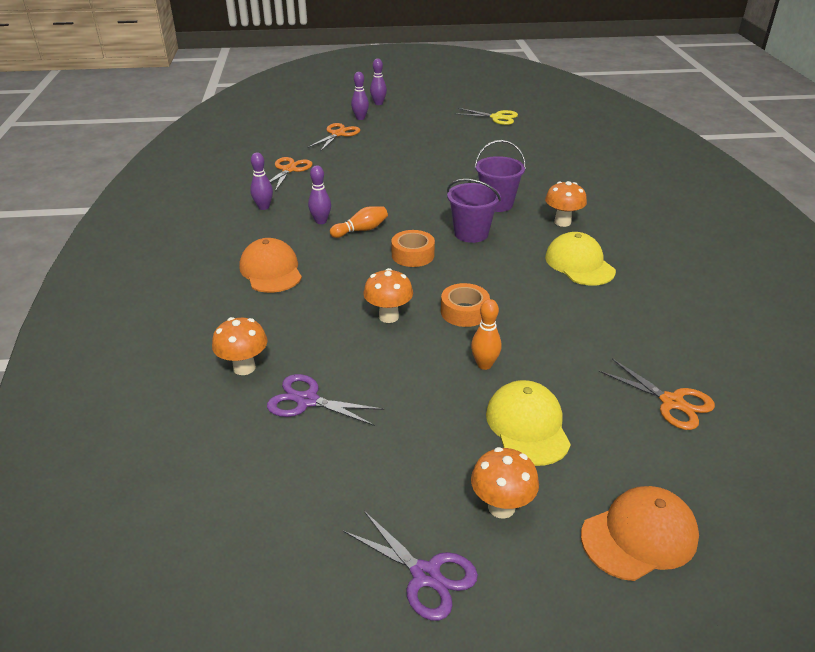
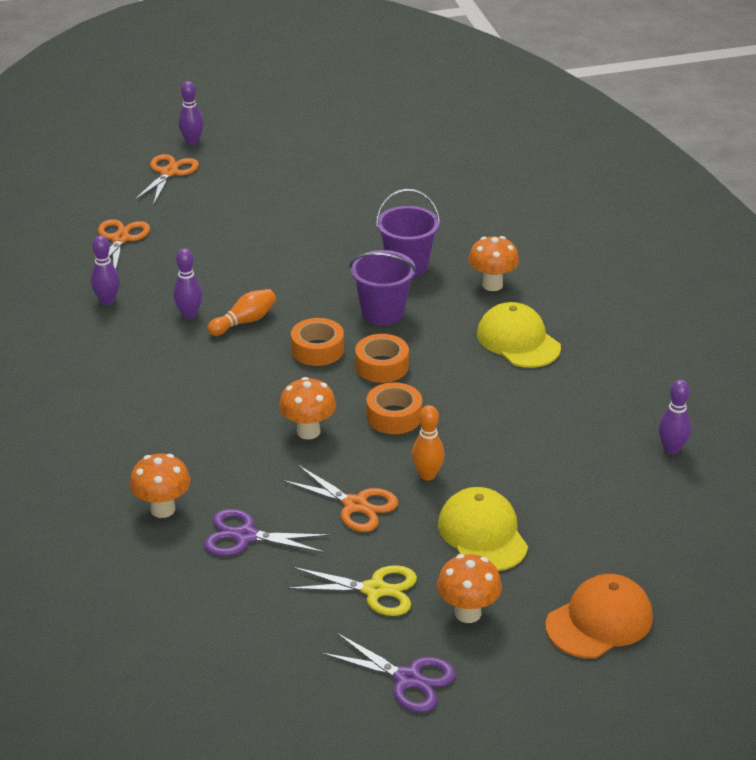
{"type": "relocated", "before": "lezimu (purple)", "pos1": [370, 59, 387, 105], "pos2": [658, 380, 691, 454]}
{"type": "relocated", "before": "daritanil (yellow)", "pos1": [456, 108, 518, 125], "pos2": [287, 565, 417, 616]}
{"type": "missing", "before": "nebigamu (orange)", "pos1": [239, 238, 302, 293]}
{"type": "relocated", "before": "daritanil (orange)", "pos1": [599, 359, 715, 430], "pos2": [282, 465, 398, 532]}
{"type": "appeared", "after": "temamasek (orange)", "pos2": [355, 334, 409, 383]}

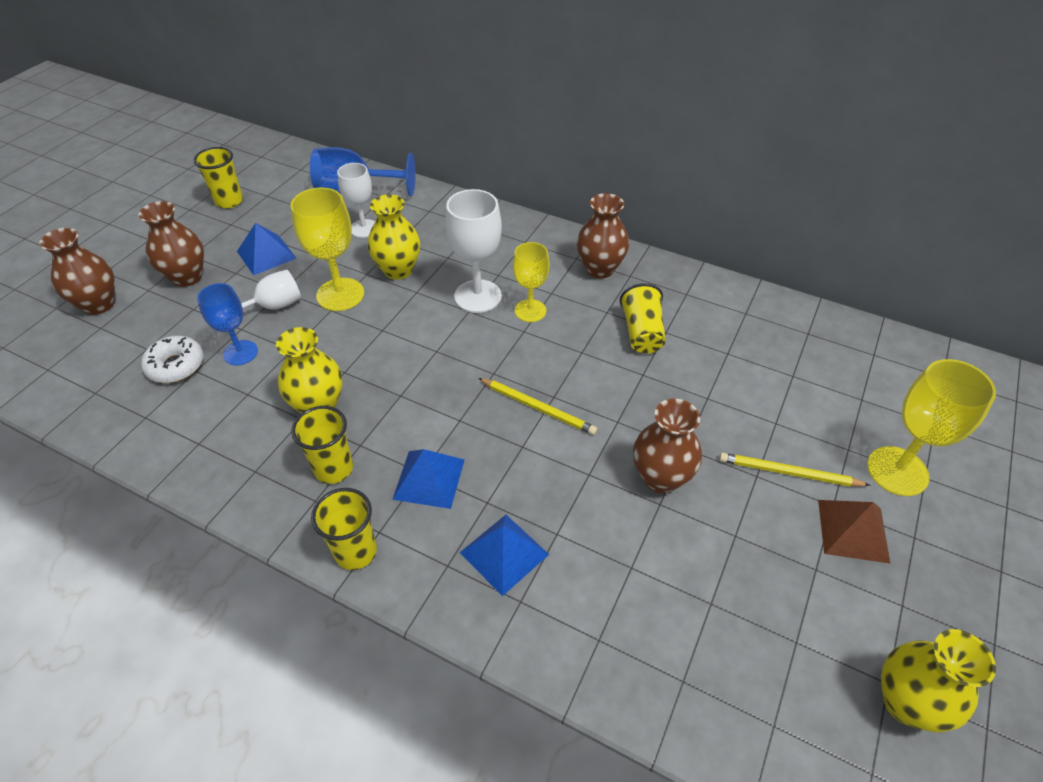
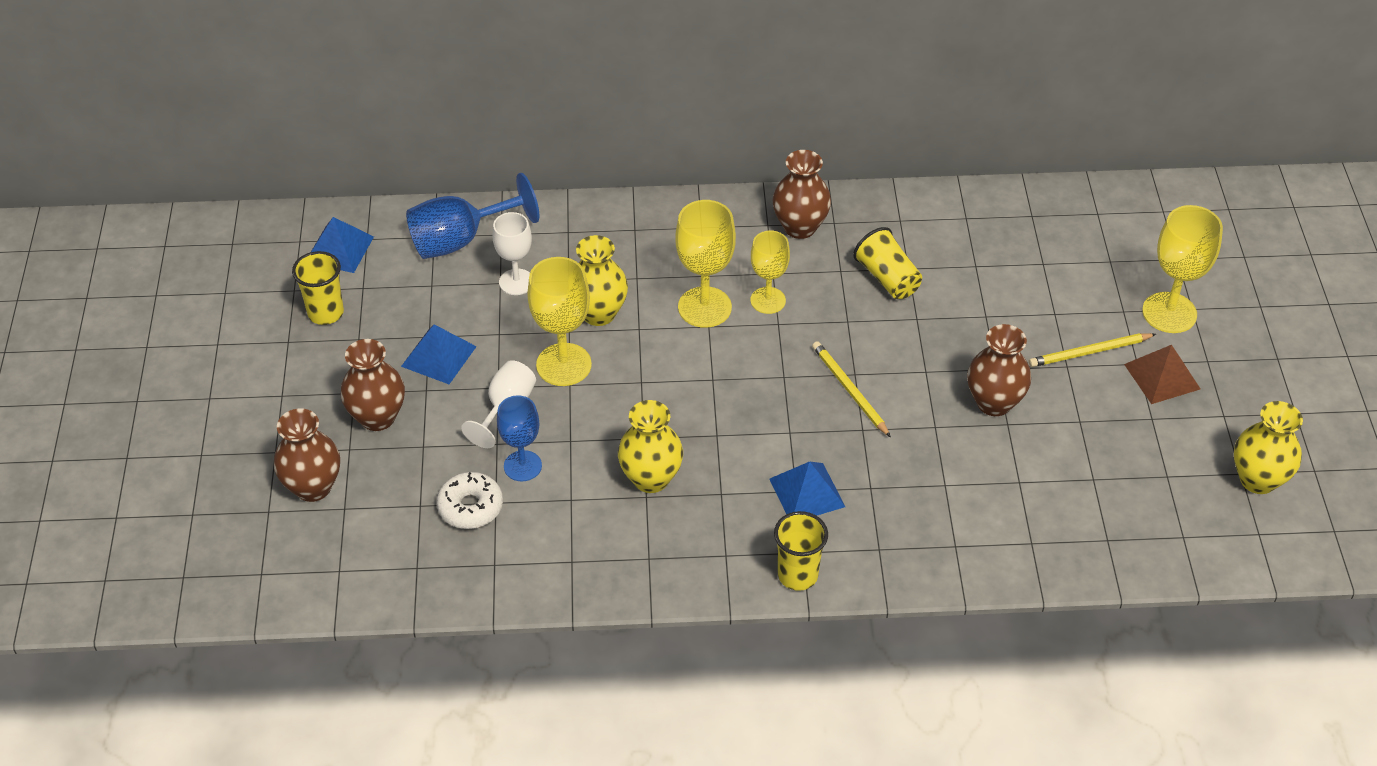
{"type": "colour", "before": "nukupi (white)", "after": "nukupi (yellow)", "pos1": [445, 189, 502, 313], "pos2": [675, 200, 736, 328]}
{"type": "spun", "before": "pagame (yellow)", "pos1": [478, 378, 597, 435], "pos2": [812, 341, 891, 437], "turn": -120}
{"type": "missing", "before": "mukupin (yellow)", "pos1": [291, 406, 353, 484]}
{"type": "relocated", "before": "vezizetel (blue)", "pos1": [460, 515, 549, 596], "pos2": [311, 217, 374, 273]}

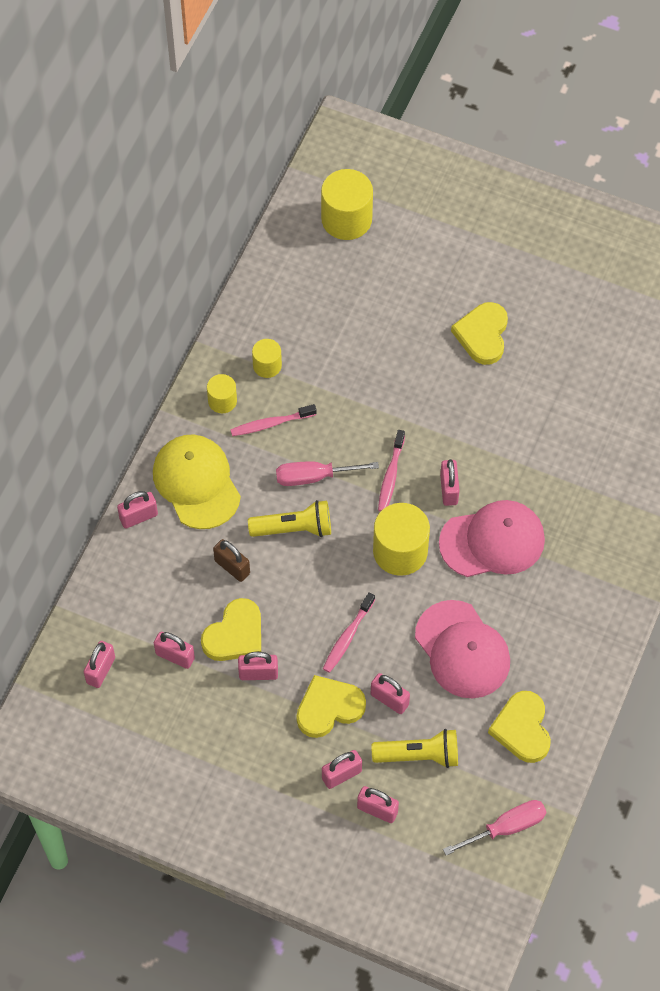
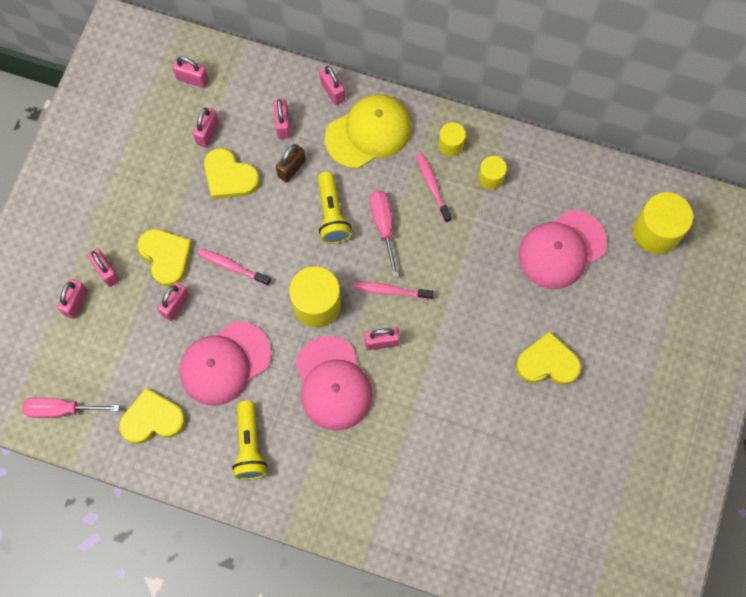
{"type": "relocated", "before": "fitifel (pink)", "pos1": [238, 652, 278, 680], "pos2": [273, 99, 290, 139]}
{"type": "relocated", "before": "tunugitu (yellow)", "pos1": [372, 729, 458, 768], "pos2": [232, 401, 267, 480]}
{"type": "spun", "before": "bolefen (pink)", "pos1": [443, 800, 546, 855], "pos2": [22, 398, 119, 418], "turn": 120}
{"type": "appeared", "after": "nebigamu (pink)", "pos2": [519, 210, 607, 289]}

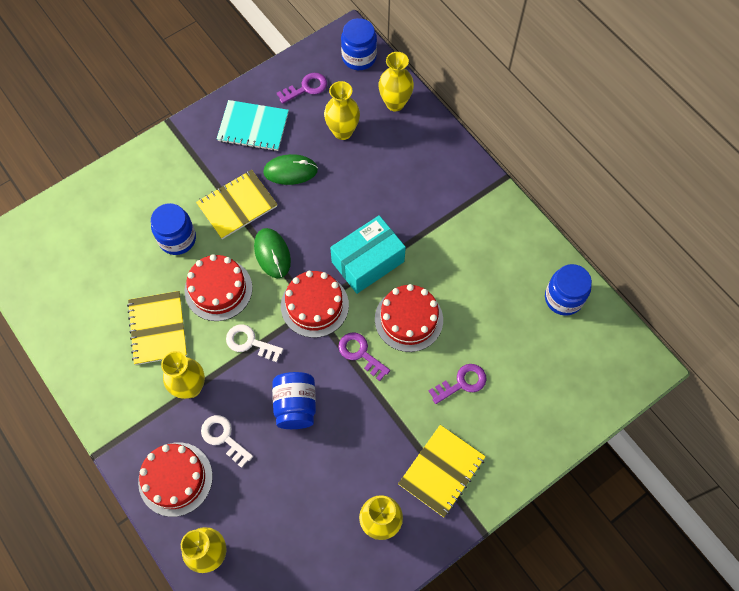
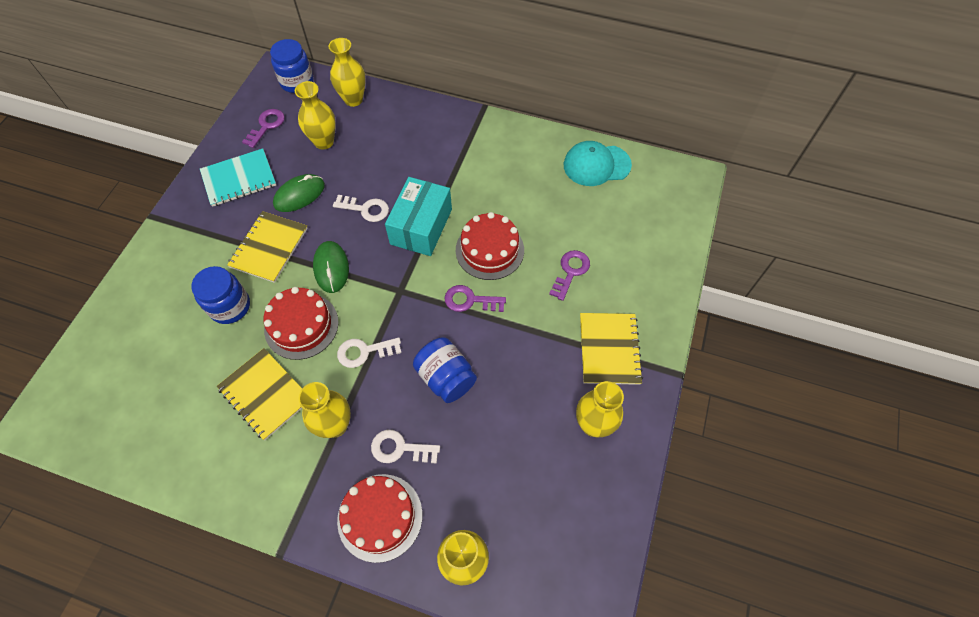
{"type": "spun", "before": "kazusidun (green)", "pos1": [254, 228, 291, 278], "pos2": [313, 241, 349, 293], "turn": 45}
{"type": "exchanged", "before": "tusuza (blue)", "after": "nebigamu (turquoise)", "pos1": [545, 264, 592, 316], "pos2": [564, 141, 632, 186]}
{"type": "missing", "before": "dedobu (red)", "pos1": [281, 271, 349, 338]}
{"type": "appeared", "after": "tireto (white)", "pos2": [333, 195, 389, 222]}

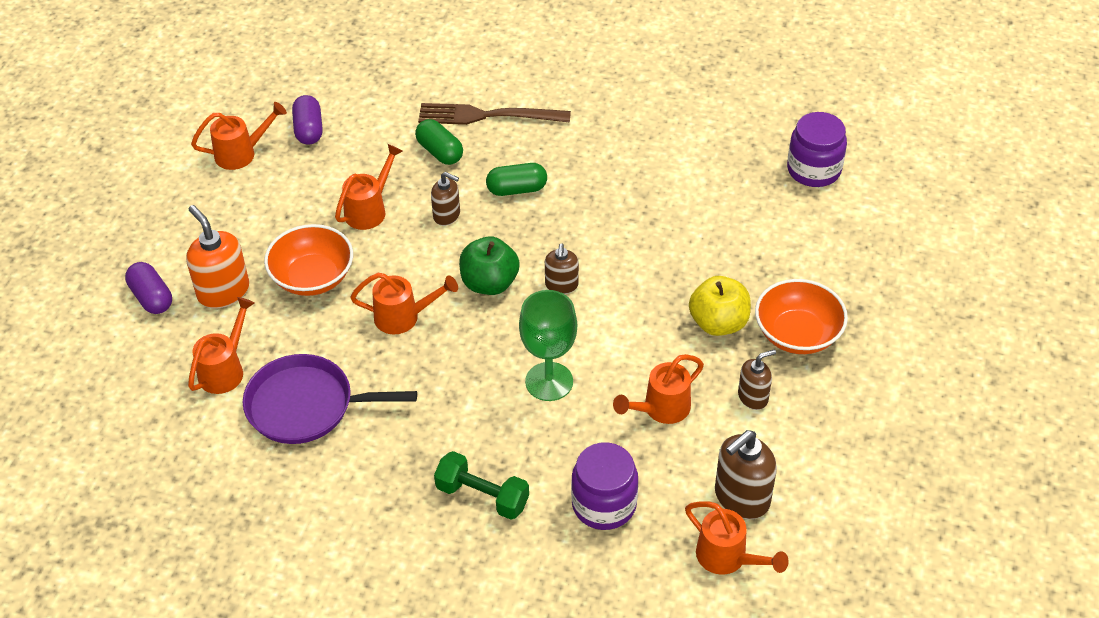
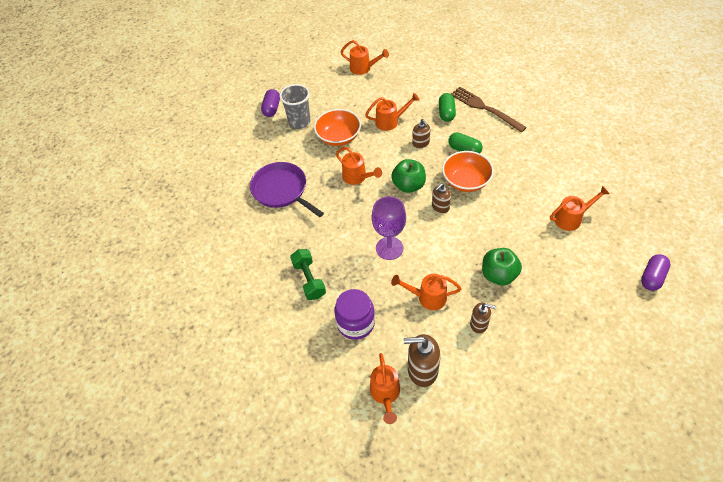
{"type": "relocated", "before": "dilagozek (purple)", "pos1": [292, 95, 323, 145], "pos2": [641, 254, 671, 291]}
{"type": "missing", "before": "tusuza (purple)", "pos1": [787, 112, 847, 187]}
{"type": "exchanged", "before": "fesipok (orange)", "after": "mukupin (grey)", "pos1": [186, 205, 249, 308], "pos2": [279, 84, 311, 129]}
{"type": "colour", "before": "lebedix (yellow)", "after": "lebedix (green)", "pos1": [689, 276, 751, 336], "pos2": [482, 248, 522, 285]}
{"type": "relocated", "before": "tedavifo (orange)", "pos1": [755, 279, 848, 354], "pos2": [442, 151, 494, 192]}
{"type": "colour", "before": "nukupi (green)", "after": "nukupi (purple)", "pos1": [519, 290, 577, 401], "pos2": [371, 196, 406, 260]}
{"type": "relocated", "before": "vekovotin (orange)", "pos1": [188, 297, 255, 394], "pos2": [550, 186, 610, 231]}

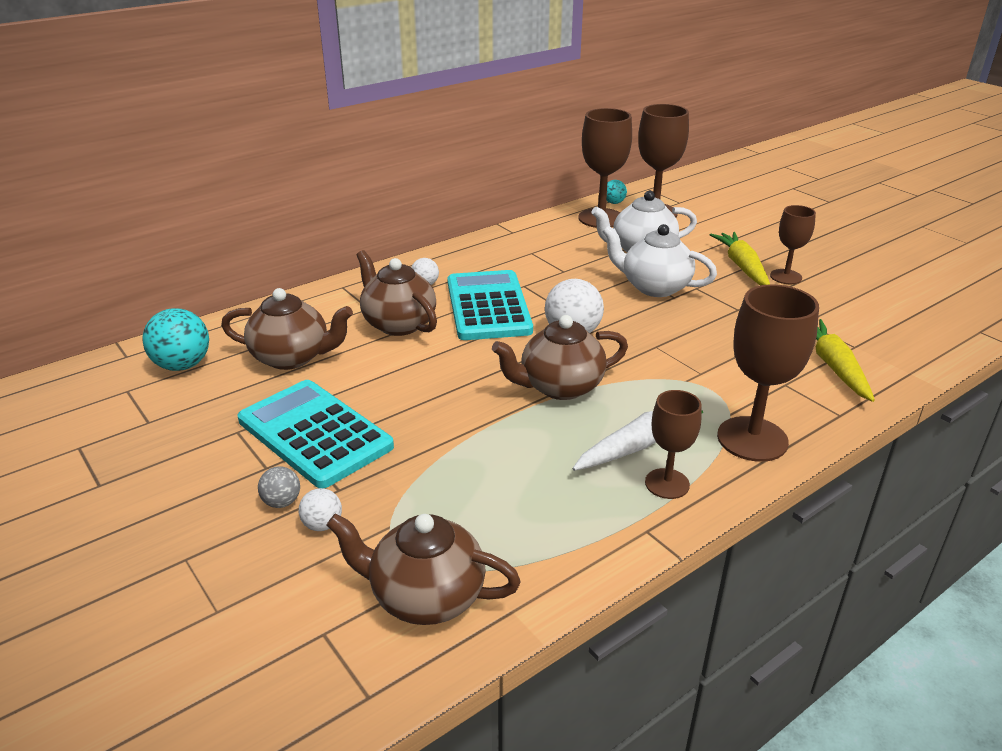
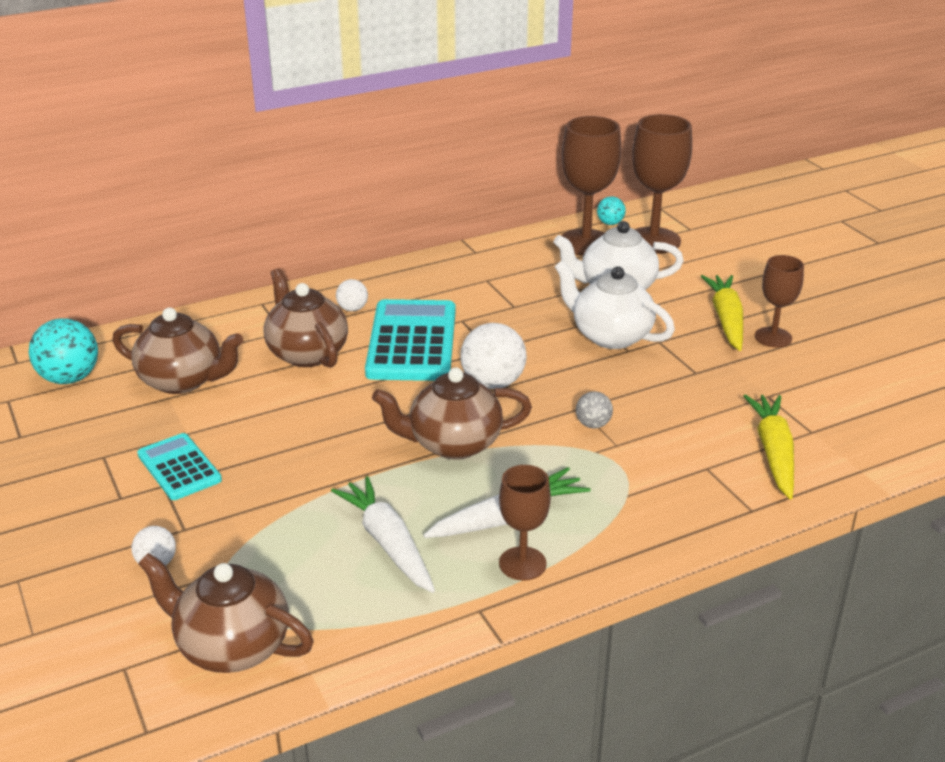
{"type": "missing", "before": "nukupi (brown)", "pos1": [717, 284, 819, 462]}
{"type": "size", "before": "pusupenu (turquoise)", "pos1": [238, 380, 394, 488], "pos2": [137, 433, 222, 500], "scale": 0.57}
{"type": "relocated", "before": "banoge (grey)", "pos1": [258, 466, 300, 508], "pos2": [576, 391, 613, 428]}
{"type": "appeared", "after": "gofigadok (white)", "pos2": [331, 476, 435, 593]}

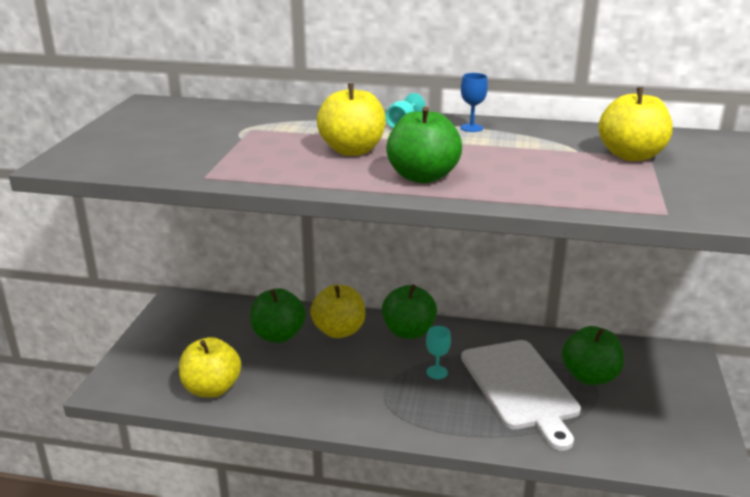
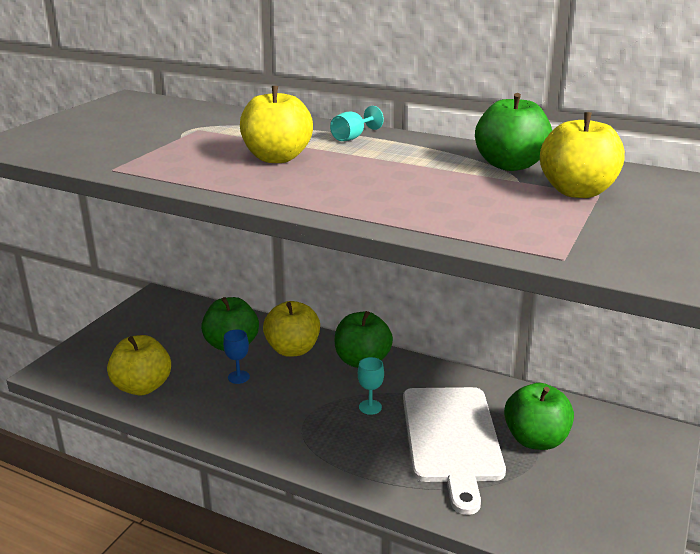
{"type": "relocated", "before": "nukupi (blue)", "pos1": [460, 73, 488, 132], "pos2": [223, 329, 250, 384]}
{"type": "relocated", "before": "lebedix (green)", "pos1": [386, 107, 462, 183], "pos2": [475, 93, 552, 171]}

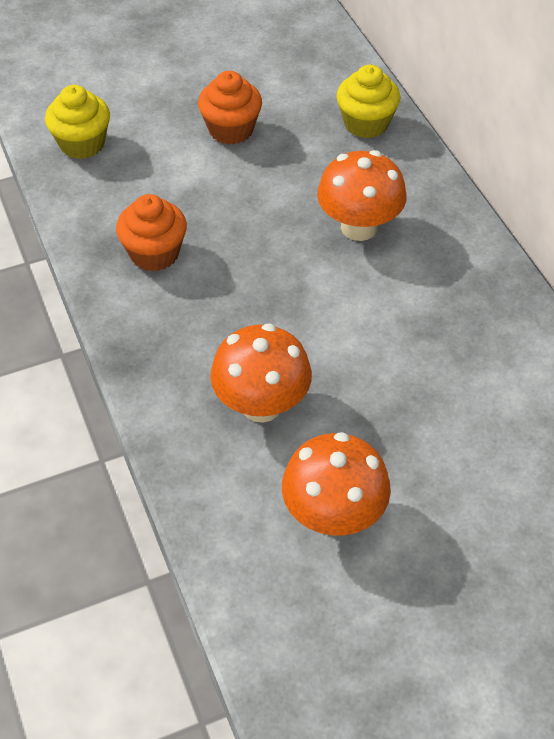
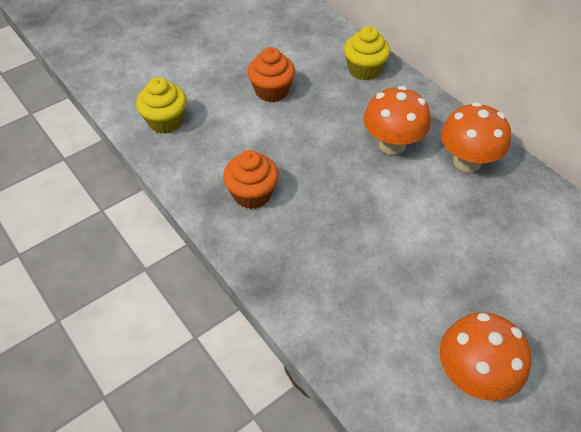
{"type": "relocated", "before": "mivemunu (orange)", "pos1": [210, 323, 312, 423], "pos2": [441, 102, 511, 172]}

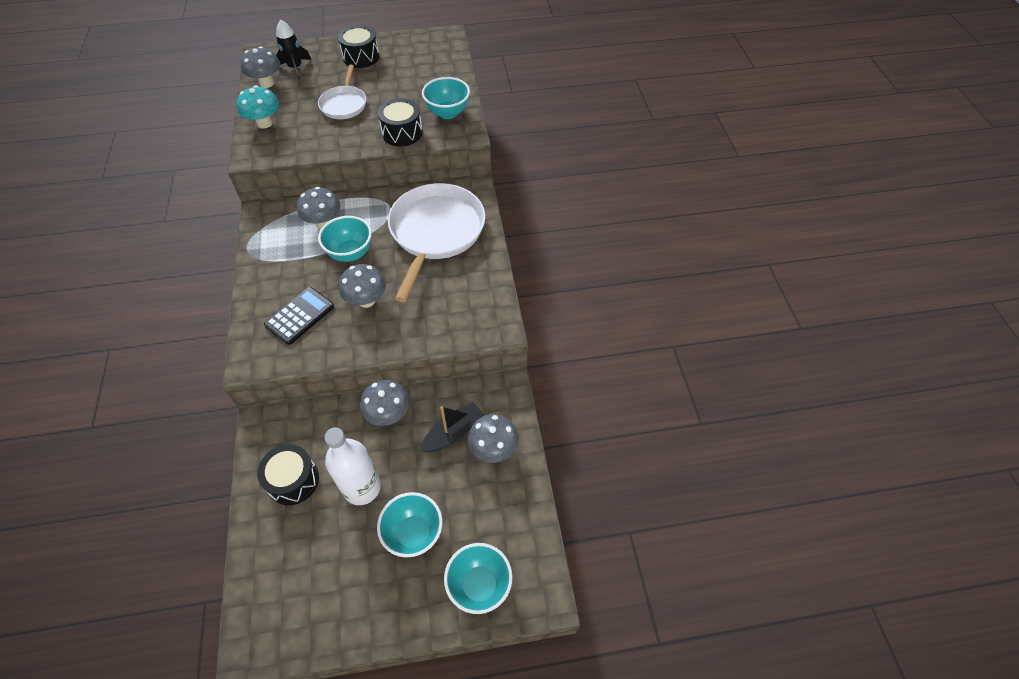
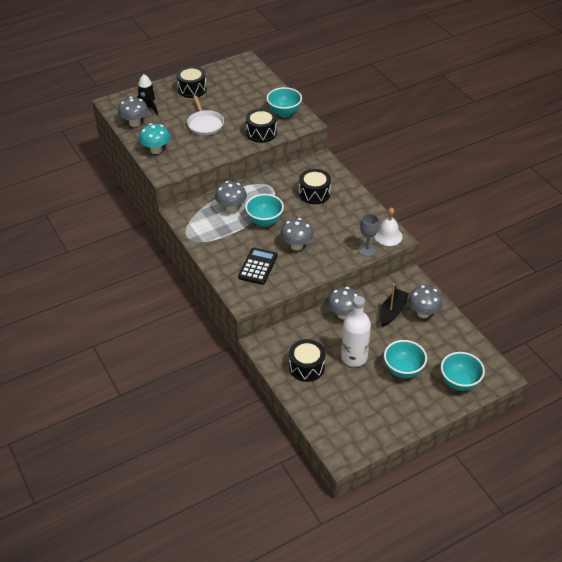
{"type": "exchanged", "before": "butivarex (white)", "after": "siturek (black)", "pos1": [388, 183, 485, 302], "pos2": [299, 169, 331, 204]}
{"type": "appeared", "after": "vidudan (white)", "pos2": [374, 207, 403, 246]}
{"type": "appeared", "after": "nukupi (grey)", "pos2": [359, 213, 379, 256]}

